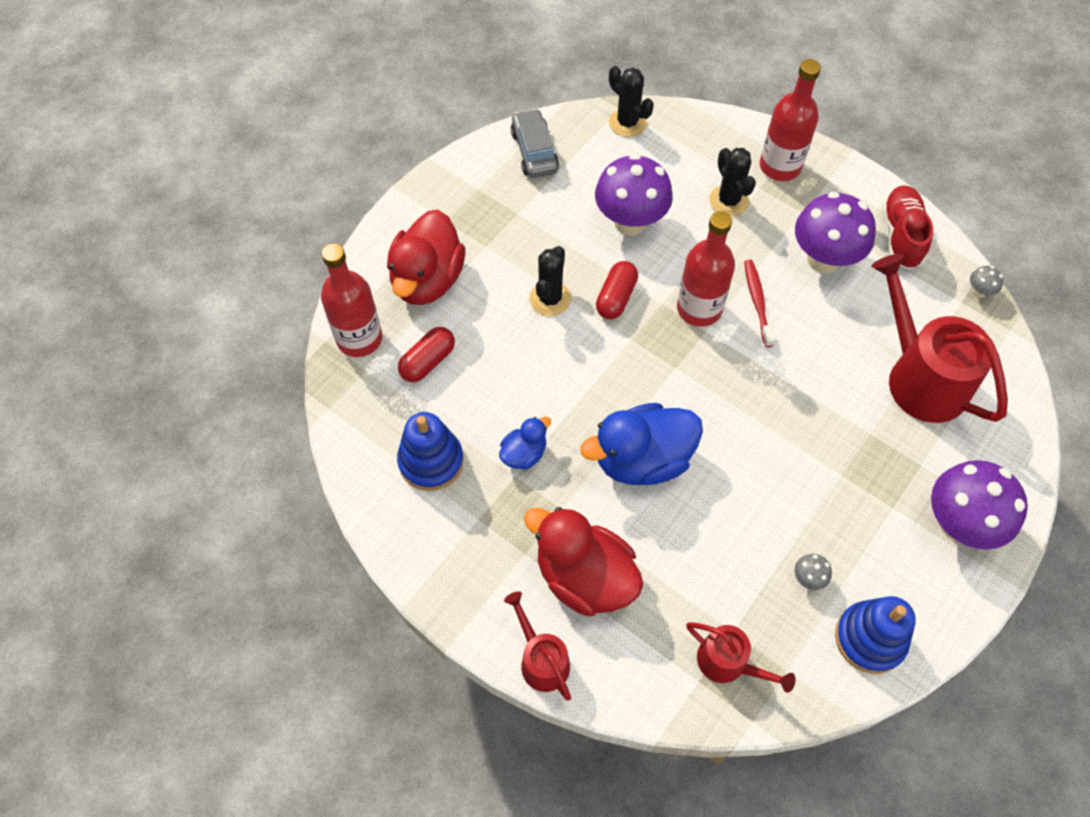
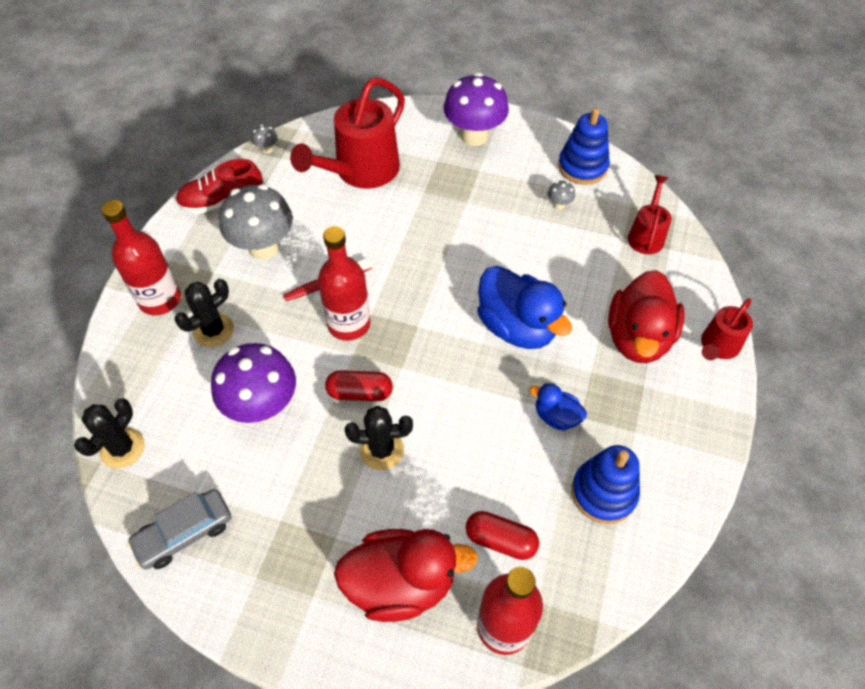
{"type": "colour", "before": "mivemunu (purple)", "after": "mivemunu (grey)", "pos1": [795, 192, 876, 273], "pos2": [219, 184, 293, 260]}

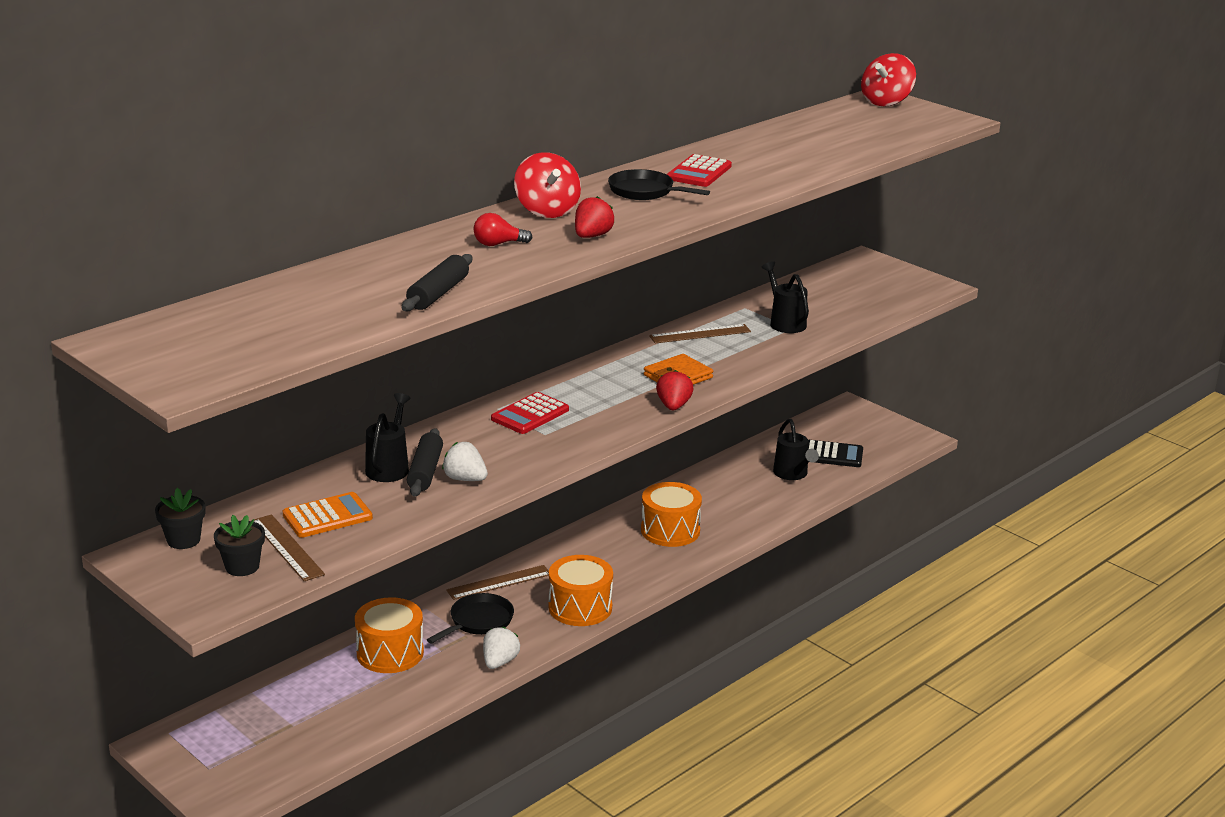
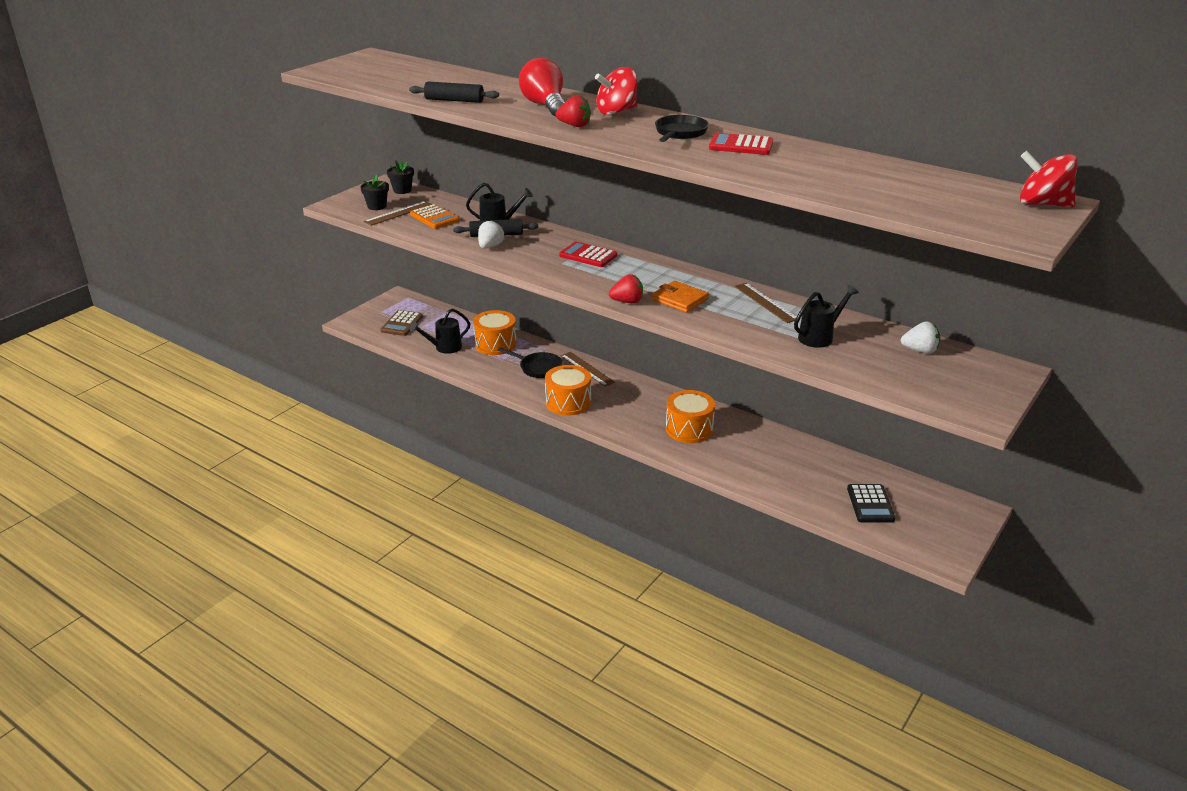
{"type": "size", "before": "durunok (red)", "pos1": [474, 213, 533, 246], "pos2": [519, 58, 565, 117], "scale": 1.89}
{"type": "relocated", "before": "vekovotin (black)", "pos1": [773, 419, 819, 480], "pos2": [410, 308, 470, 354]}
{"type": "relocated", "before": "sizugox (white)", "pos1": [483, 627, 520, 669], "pos2": [901, 321, 940, 354]}
{"type": "appeared", "after": "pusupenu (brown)", "pos2": [380, 310, 423, 336]}

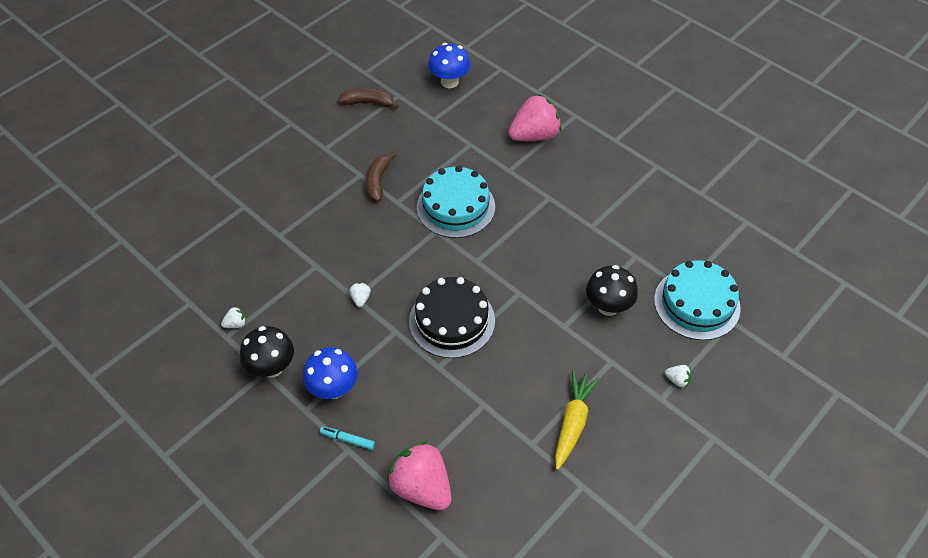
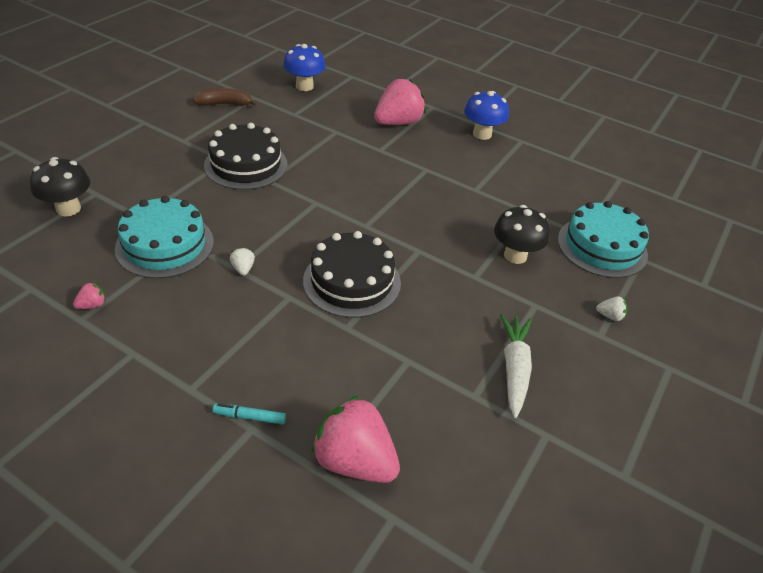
{"type": "exchanged", "before": "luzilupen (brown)", "after": "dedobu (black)", "pos1": [366, 151, 397, 202], "pos2": [204, 123, 287, 190]}
{"type": "relocated", "before": "dedobu (turquoise)", "pos1": [417, 166, 495, 238], "pos2": [115, 196, 214, 279]}
{"type": "colour", "before": "sizugox (white)", "after": "sizugox (pink)", "pos1": [221, 306, 246, 328], "pos2": [73, 282, 106, 309]}
{"type": "relocated", "before": "mivemunu (black)", "pos1": [240, 326, 294, 378], "pos2": [30, 157, 90, 216]}
{"type": "relocated", "before": "mivemunu (blue)", "pos1": [303, 347, 358, 399], "pos2": [464, 91, 509, 140]}
{"type": "colour", "before": "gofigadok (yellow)", "after": "gofigadok (white)", "pos1": [555, 370, 599, 470], "pos2": [500, 314, 532, 418]}

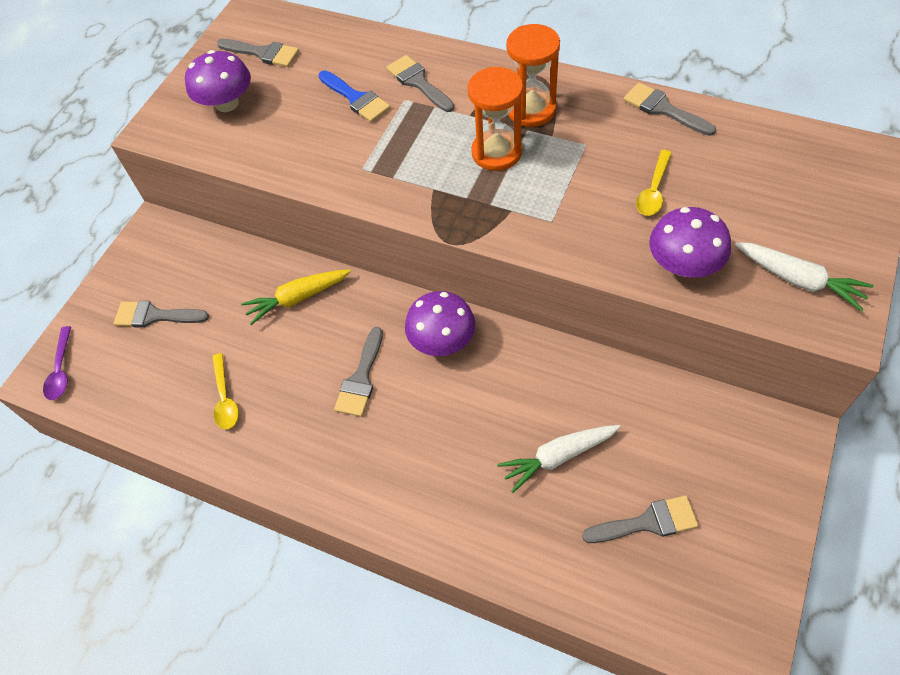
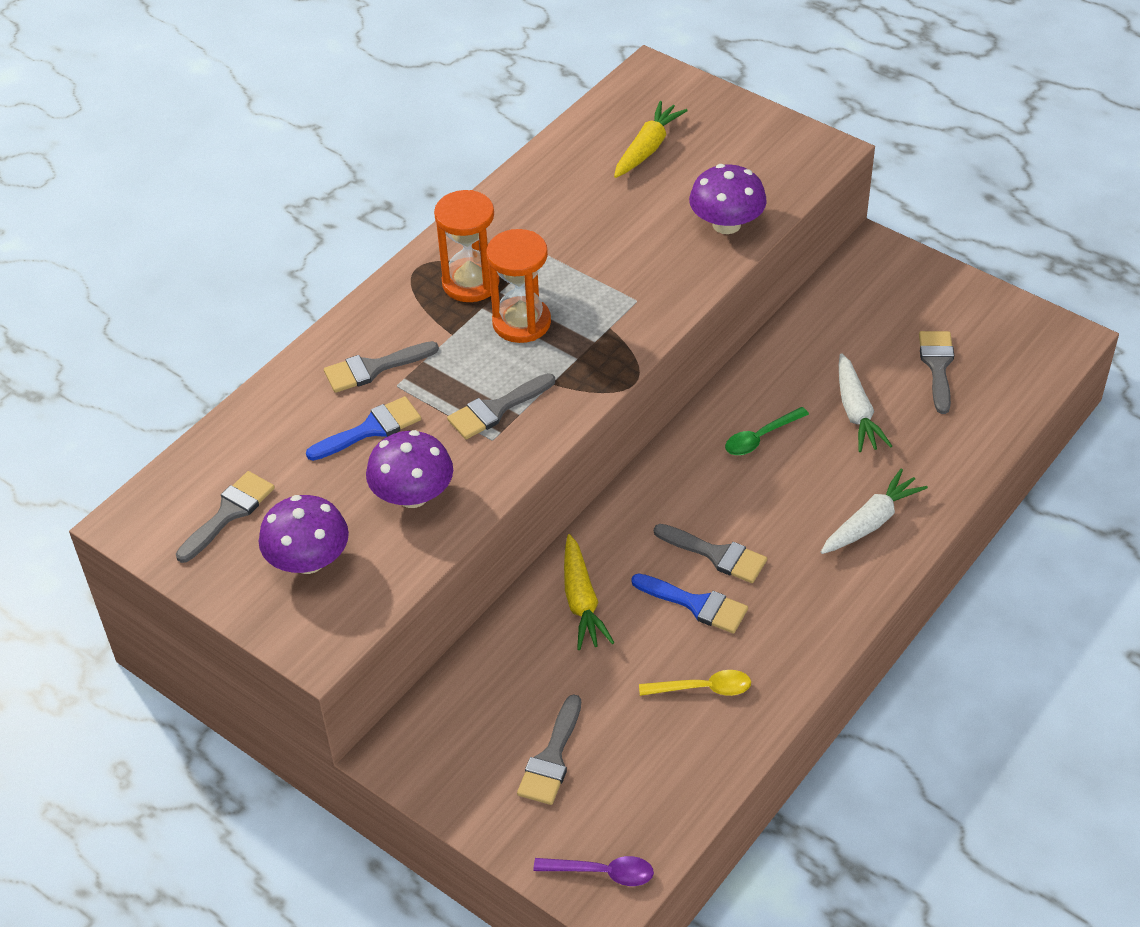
{"type": "relocated", "before": "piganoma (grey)", "pos1": [624, 83, 716, 136], "pos2": [447, 373, 555, 439]}
{"type": "missing", "before": "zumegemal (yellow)", "pos1": [636, 150, 672, 216]}
{"type": "relocated", "before": "gofigadok (white)", "pos1": [735, 242, 874, 311], "pos2": [821, 468, 928, 554]}
{"type": "relocated", "before": "mivemunu (purple)", "pos1": [405, 291, 476, 356], "pos2": [366, 430, 453, 508]}
{"type": "appeared", "after": "gofigadok (yellow)", "pos2": [614, 101, 688, 178]}
{"type": "appeared", "after": "zumegemal (green)", "pos2": [725, 407, 809, 455]}
{"type": "appeared", "after": "piganoma (blue)", "pos2": [631, 574, 748, 633]}

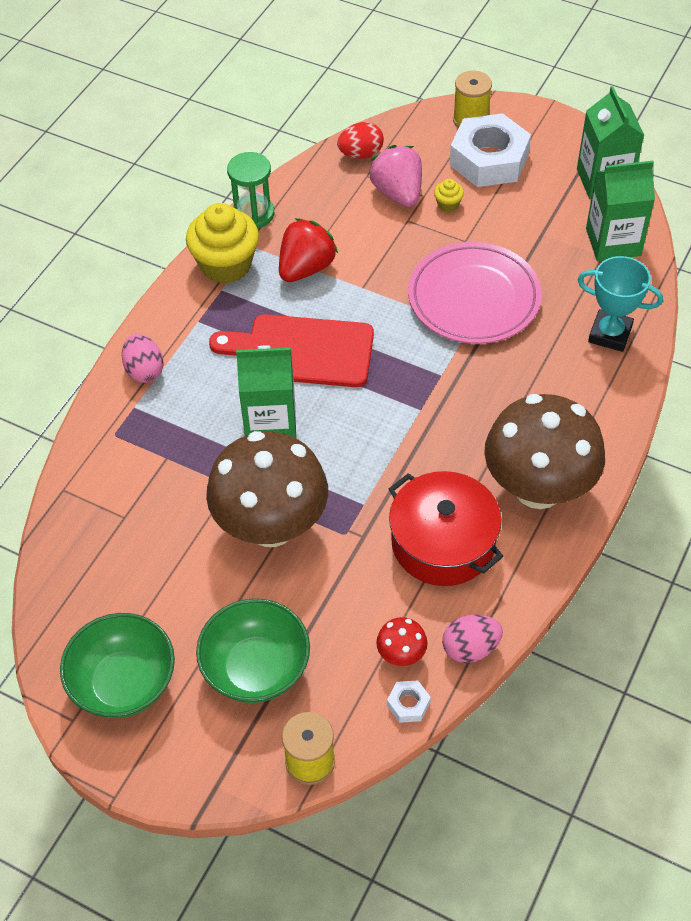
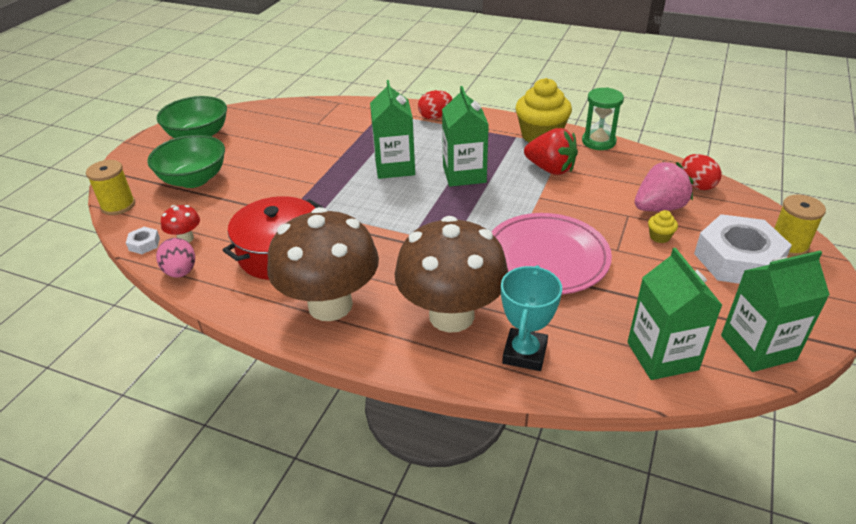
{"type": "exchanged", "before": "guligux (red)", "after": "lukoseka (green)", "pos1": [209, 314, 374, 387], "pos2": [442, 86, 489, 187]}
{"type": "colour", "before": "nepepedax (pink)", "after": "nepepedax (red)", "pos1": [122, 334, 164, 383], "pos2": [418, 90, 453, 119]}
{"type": "relocated", "before": "mivemunu (brown)", "pos1": [206, 431, 328, 547], "pos2": [394, 216, 508, 333]}

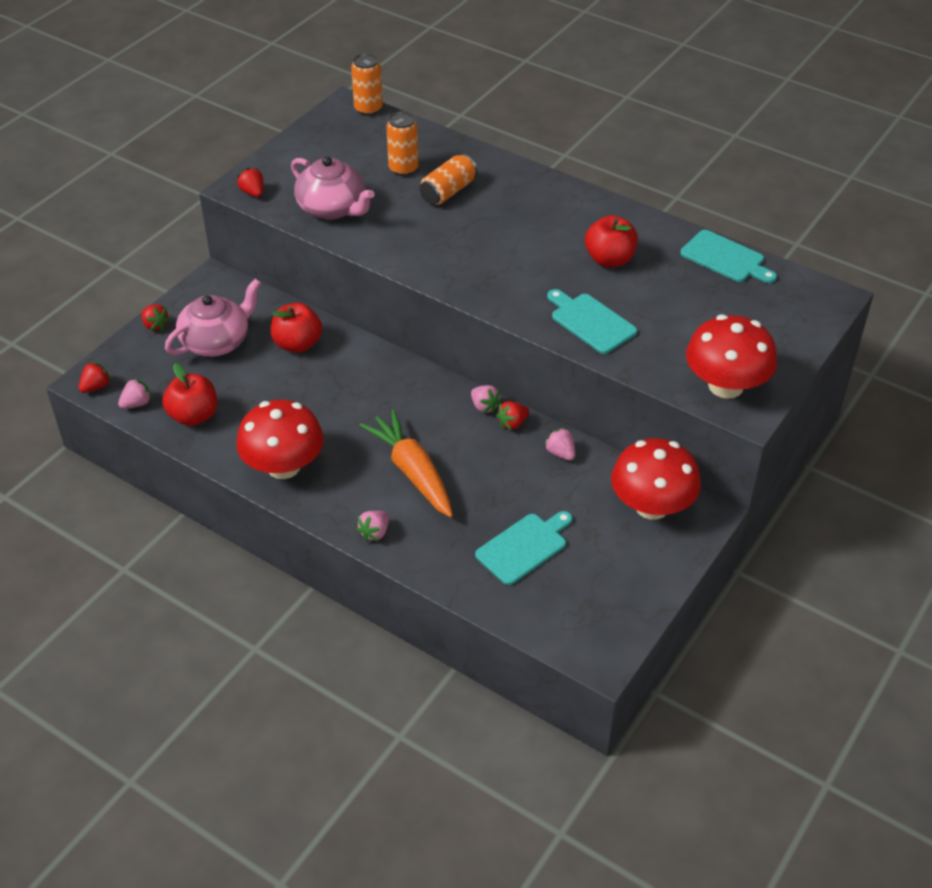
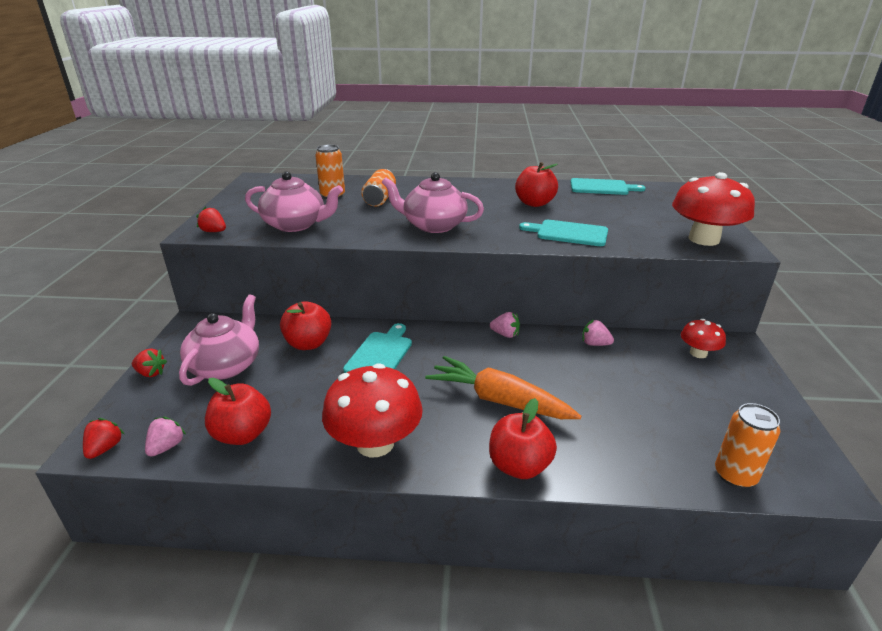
{"type": "relocated", "before": "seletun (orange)", "pos1": [351, 53, 383, 116], "pos2": [715, 403, 780, 488]}
{"type": "missing", "before": "sizugox (red)", "pos1": [496, 401, 529, 430]}
{"type": "size", "before": "mivemunu (red)", "pos1": [611, 438, 701, 520], "pos2": [681, 319, 726, 358], "scale": 0.53}
{"type": "exchanged", "before": "sizugox (pink)", "after": "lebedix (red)", "pos1": [356, 511, 389, 542], "pos2": [489, 398, 557, 479]}
{"type": "relocated", "before": "guligux (turquoise)", "pos1": [475, 511, 572, 585], "pos2": [343, 323, 412, 373]}
{"type": "appeared", "after": "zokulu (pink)", "pos2": [382, 172, 484, 233]}

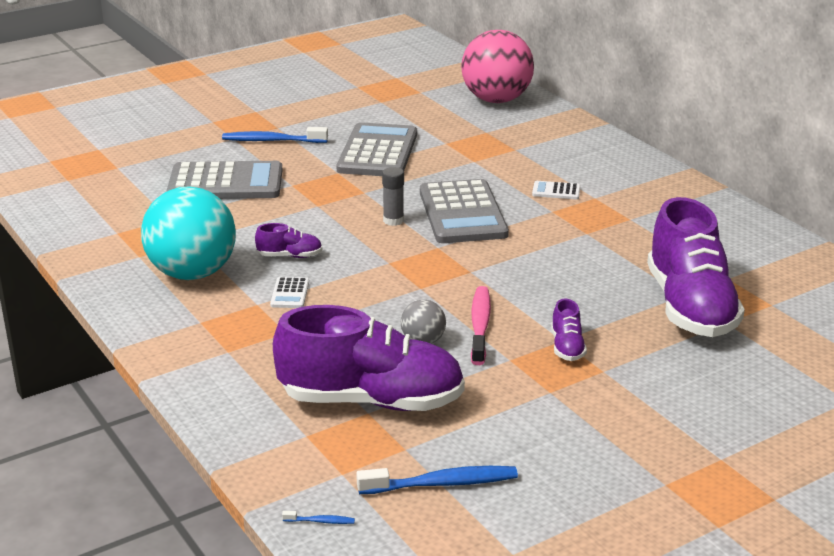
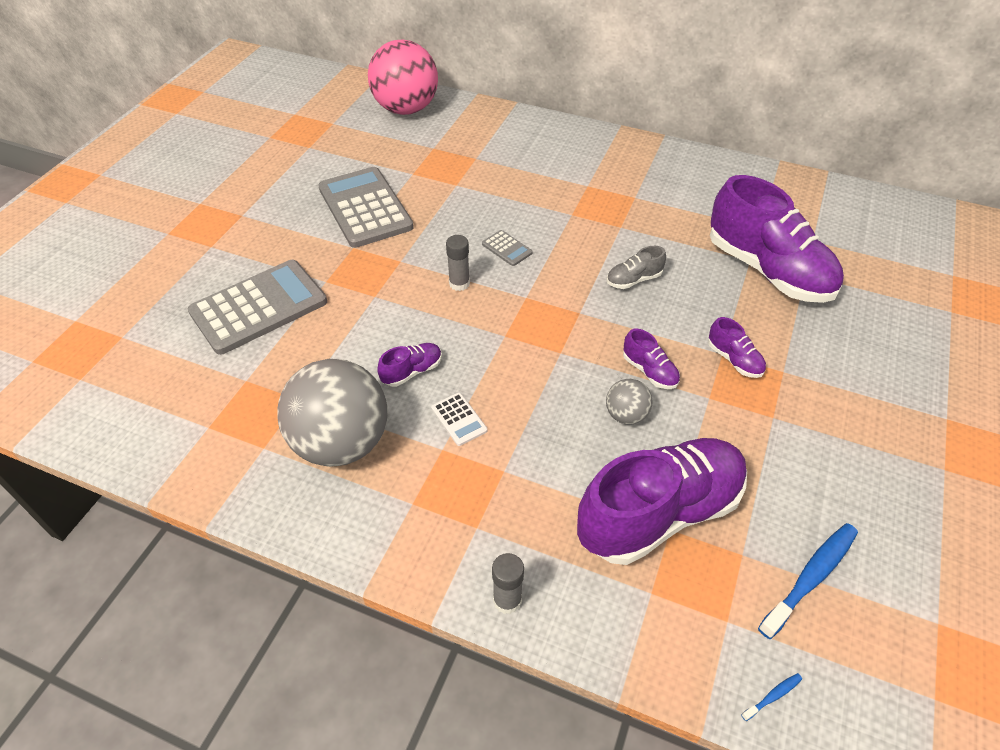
{"type": "missing", "before": "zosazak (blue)", "pos1": [222, 127, 328, 143]}
{"type": "size", "before": "pusupenu (grey)", "pos1": [420, 179, 509, 243], "pos2": [482, 230, 533, 266], "scale": 0.42}
{"type": "missing", "before": "pusupenu (white)", "pos1": [532, 181, 581, 200]}
{"type": "colour", "before": "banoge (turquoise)", "after": "banoge (grey)", "pos1": [141, 186, 236, 280], "pos2": [277, 359, 388, 467]}
{"type": "exchanged", "before": "zosazak (pink)", "after": "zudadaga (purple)", "pos1": [471, 286, 491, 365], "pos2": [623, 329, 680, 389]}
{"type": "appeared", "after": "zudadaga (grey)", "pos2": [607, 246, 666, 289]}
{"type": "appeared", "after": "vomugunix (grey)", "pos2": [492, 553, 524, 614]}

